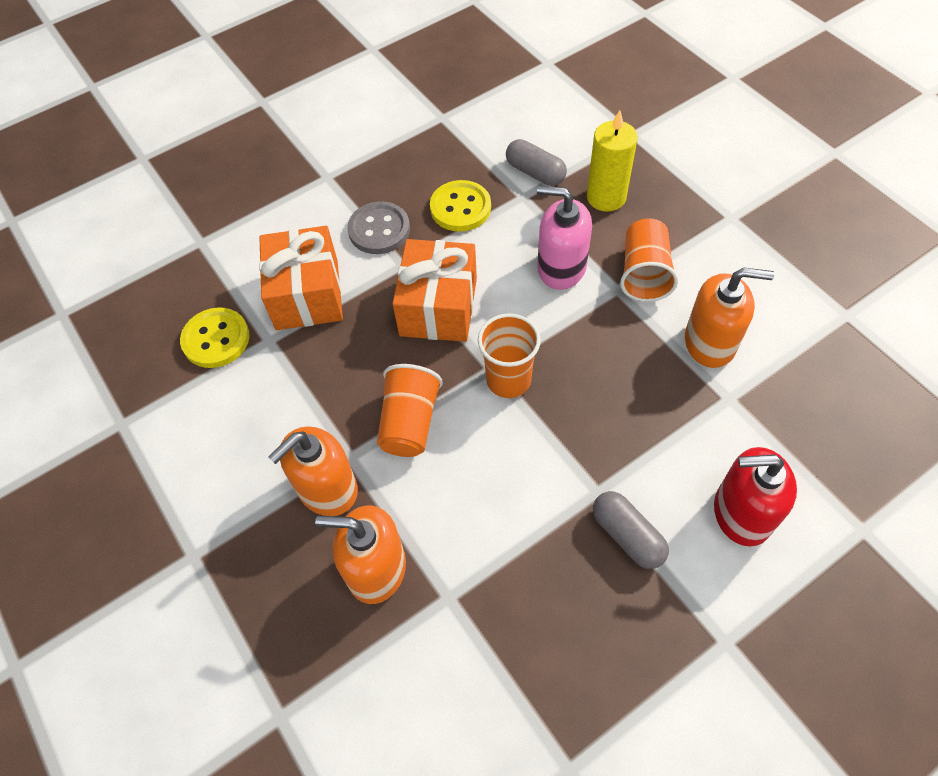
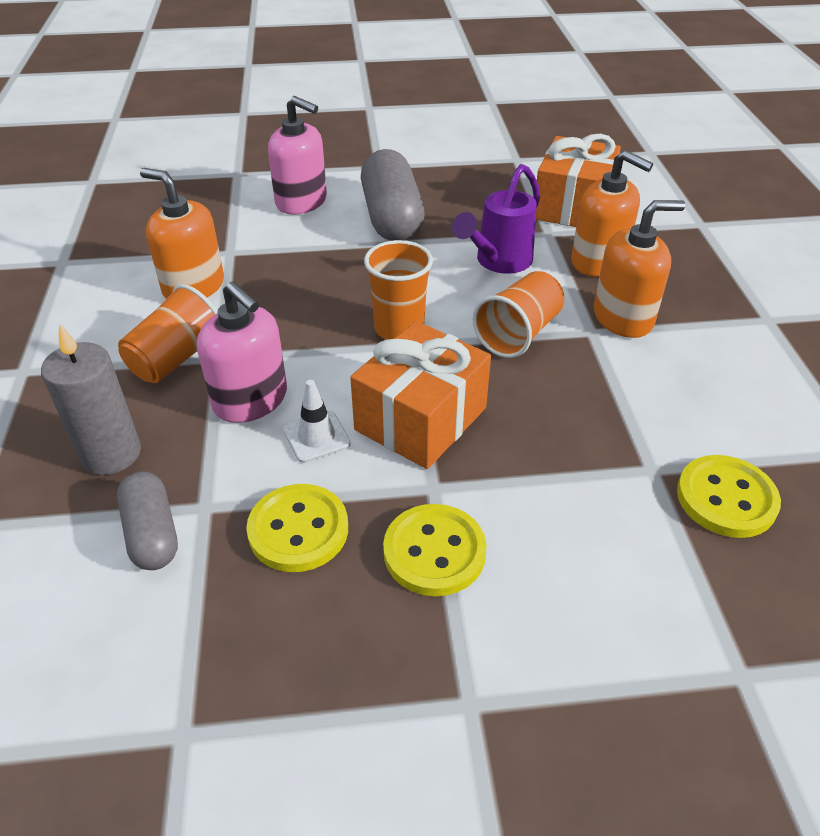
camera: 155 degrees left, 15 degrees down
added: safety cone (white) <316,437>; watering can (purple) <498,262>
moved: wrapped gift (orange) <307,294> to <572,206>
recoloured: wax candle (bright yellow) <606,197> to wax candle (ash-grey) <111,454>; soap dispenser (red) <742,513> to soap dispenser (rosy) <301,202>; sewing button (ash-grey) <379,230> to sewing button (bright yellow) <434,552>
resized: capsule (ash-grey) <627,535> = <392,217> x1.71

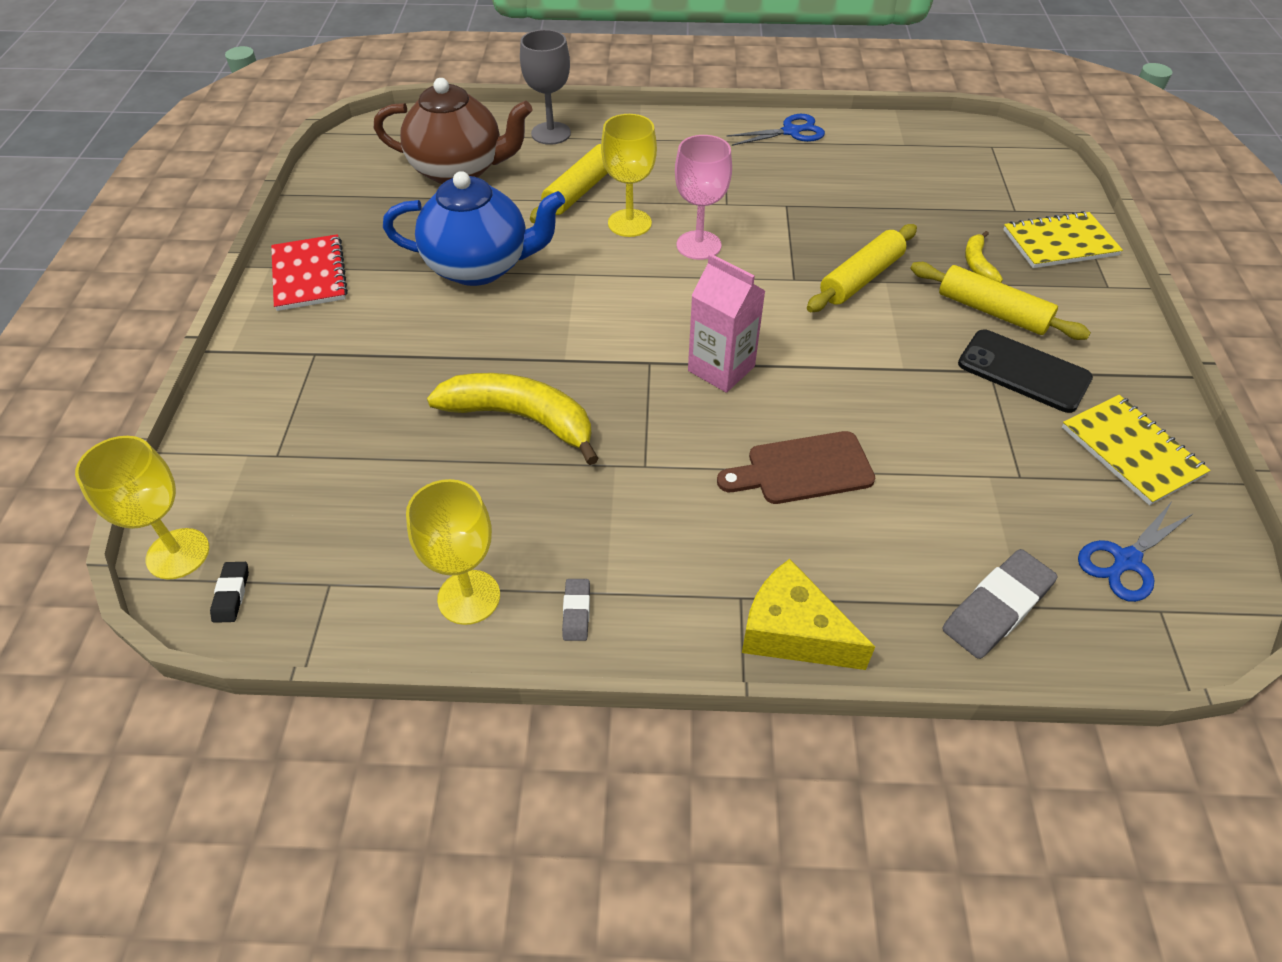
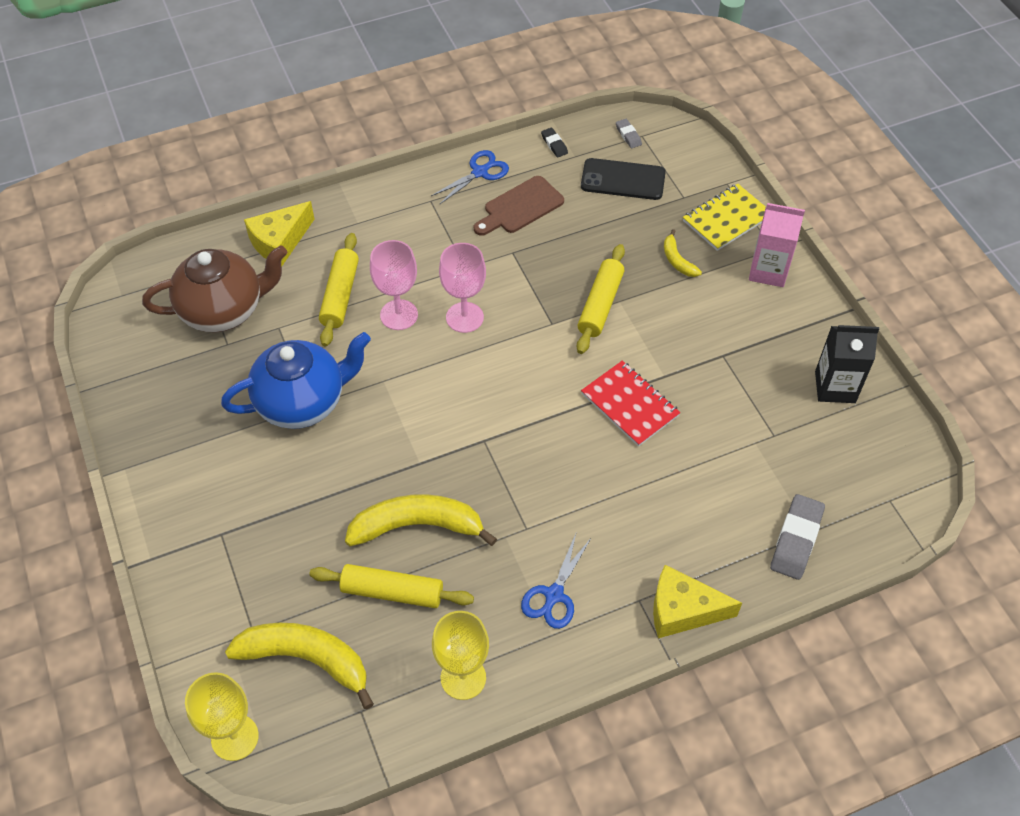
camera: 25 degrees left, 5 degrees up
added: banana (bright yellow) <306,659>
moved: dough roller (bright yellow) <992,312> to <392,592>; chopping board (brown) <802,469> to <520,207>; scissors (blue) <1126,560> to <554,595>; pencil eraser (jet-black) <231,594> to <554,144>; smartphone (jet-black) <1023,371> to <623,180>; notebook (red) <309,275> to <630,405>; pencil eraser (ash-grey) <576,612> to <628,135>; milk carton (rosy) <721,368> to <768,271>
replaced: goblet (ash-grey) <551,133> to piece of cheese (bright yellow) <279,242>; notebook (bright yellow) <1131,451> to milk carton (jet-black) <835,387>
recoloured: goblet (bright yellow) <629,223> to goblet (rosy) <399,315>

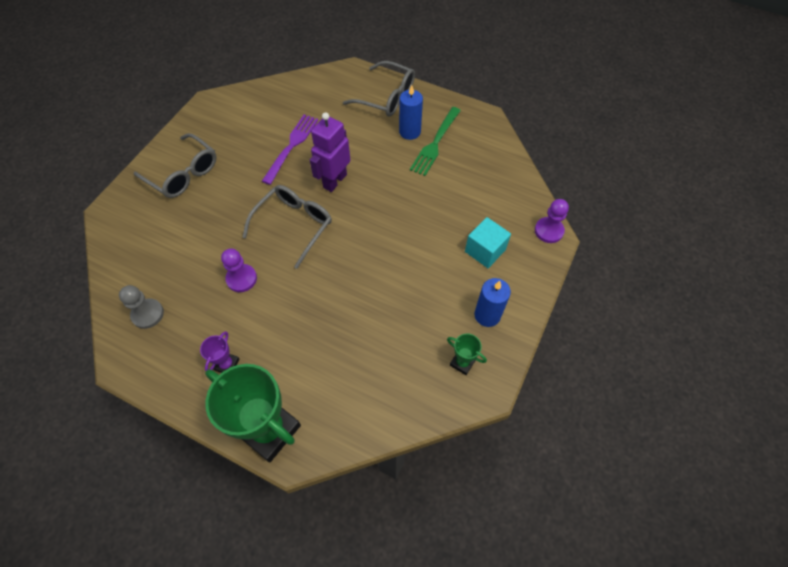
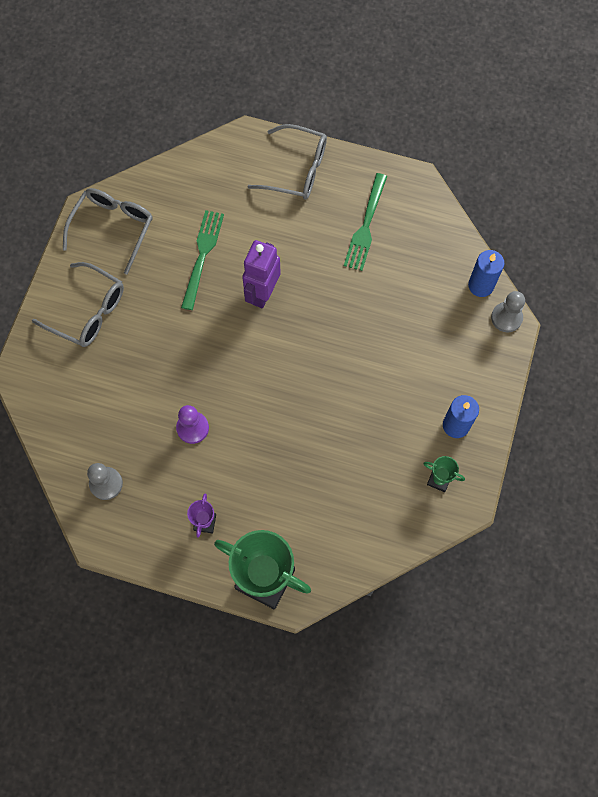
camera: 10 degrees left, 10 degrees up
removed: cube (teal) <485,250>
moved: spectacles (ash-grey) <294,225> to <113,228>; wax candle (blue) <410,132> to <481,285>
recoloured: table fork (purple) <291,146> to table fork (leaf-green) <202,256>; game pawn (purple) <549,231> to game pawn (ash-grey) <506,318>

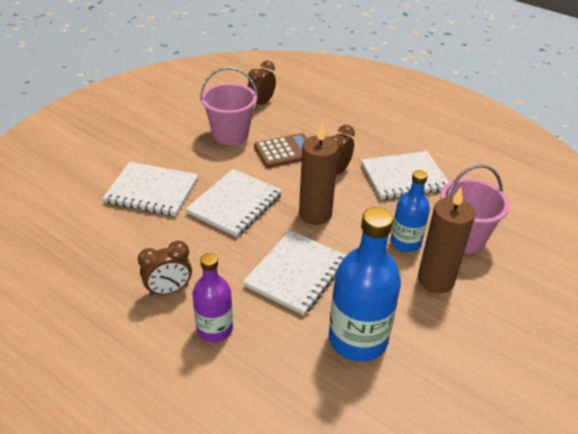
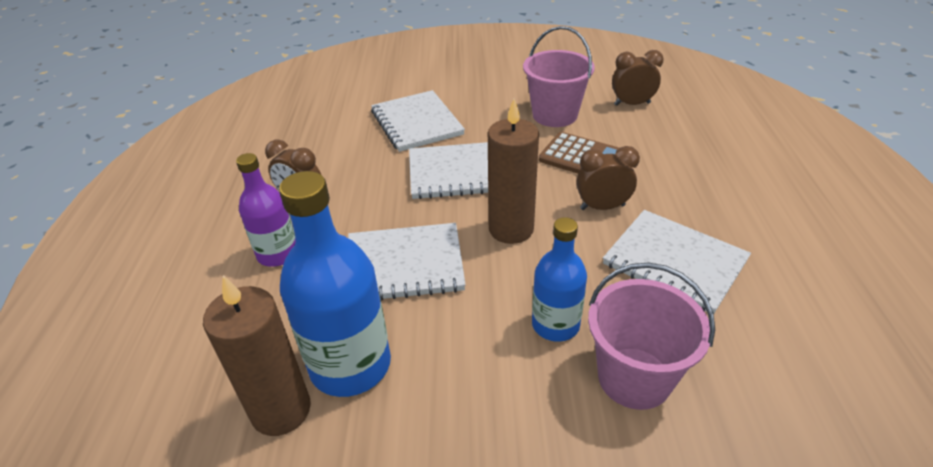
camera: 55 degrees right, 0 degrees up
moved: wax candle (brown) <435,280> to <281,410>

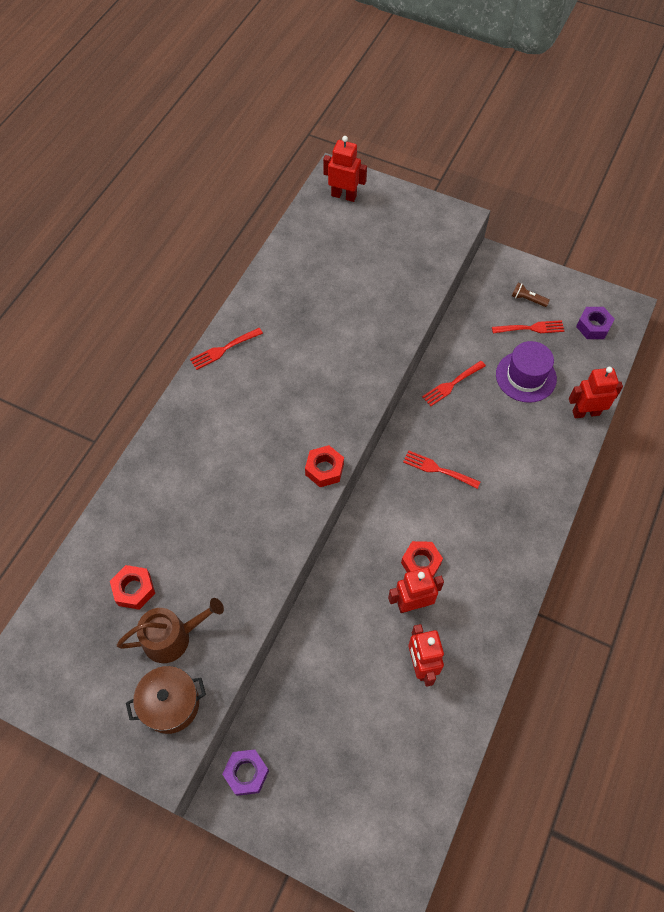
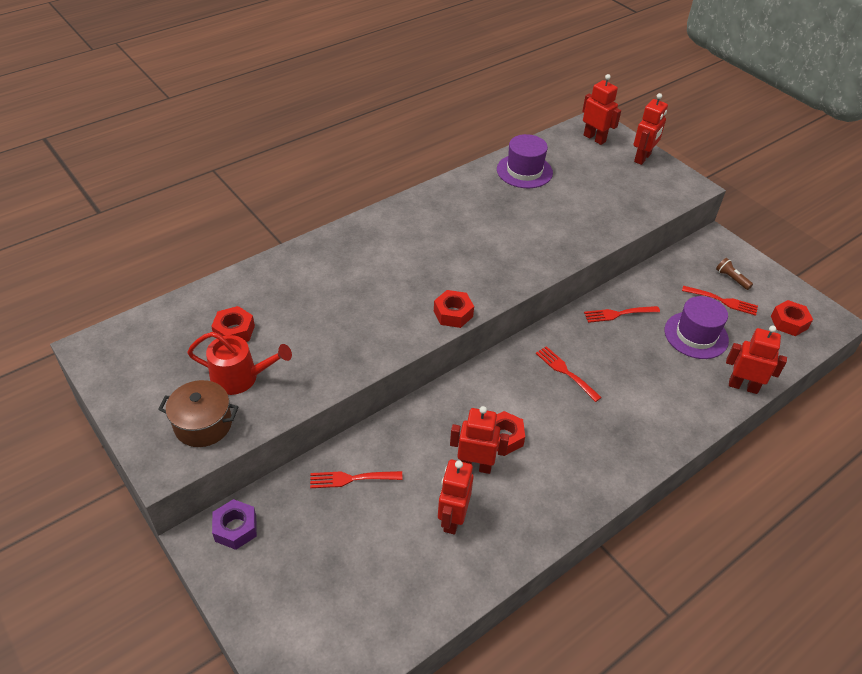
camera: 25 degrees right, 15 degrees down
added: hat (purple) <524,171>; robot (red) <642,158>
moved: table fork (red) <223,349> to <351,479>
recoloured: watering can (brown) <172,637> to watering can (red) <240,377>; nut (purple) <593,326> to nut (red) <789,322>

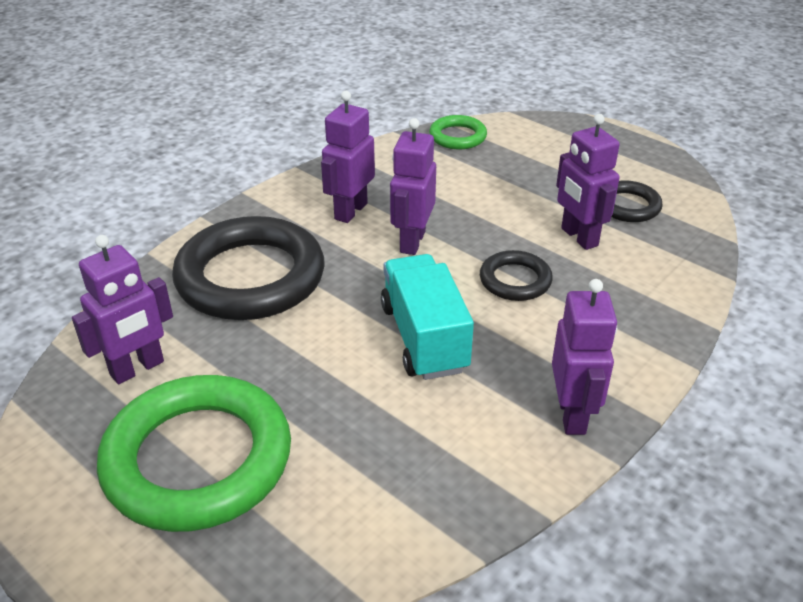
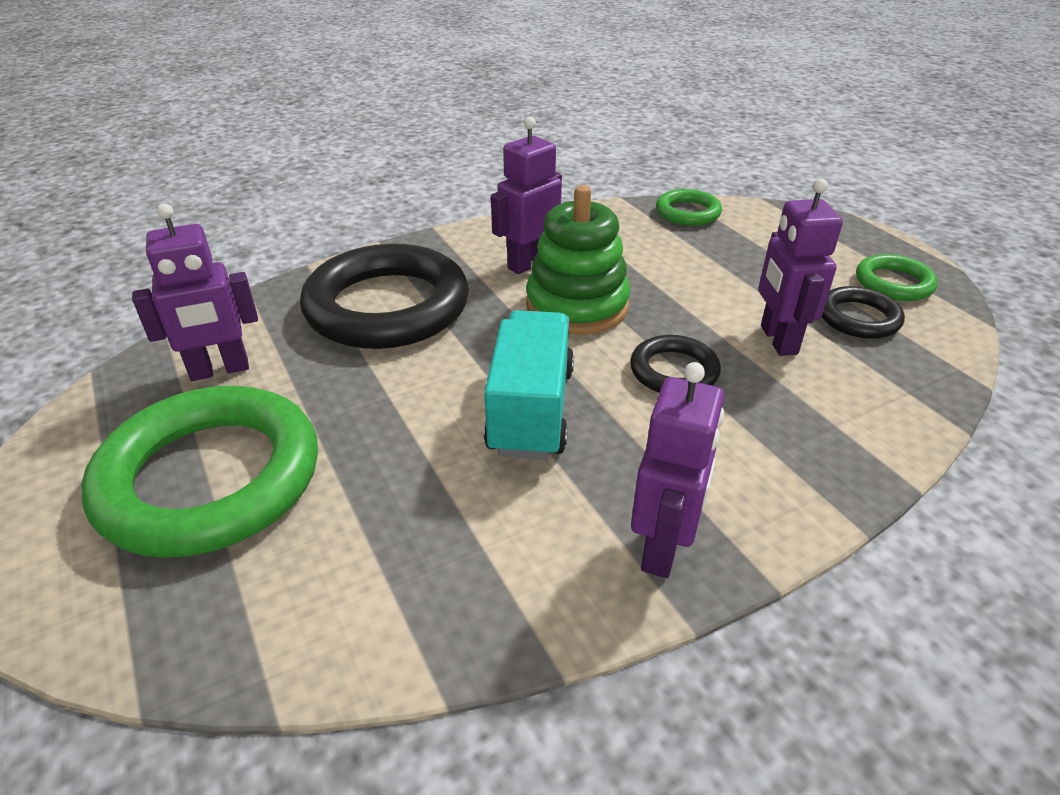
camera: 20 degrees right, 0 degrees up
added: ring (leaf-green) <893,283>
replaced: robot (purple) <412,242> to stacking rings (leaf-green) <577,306>

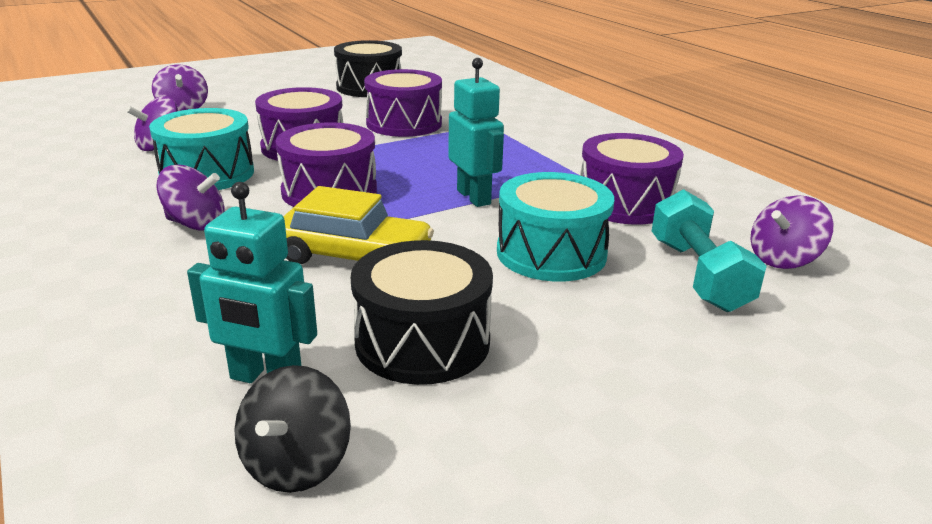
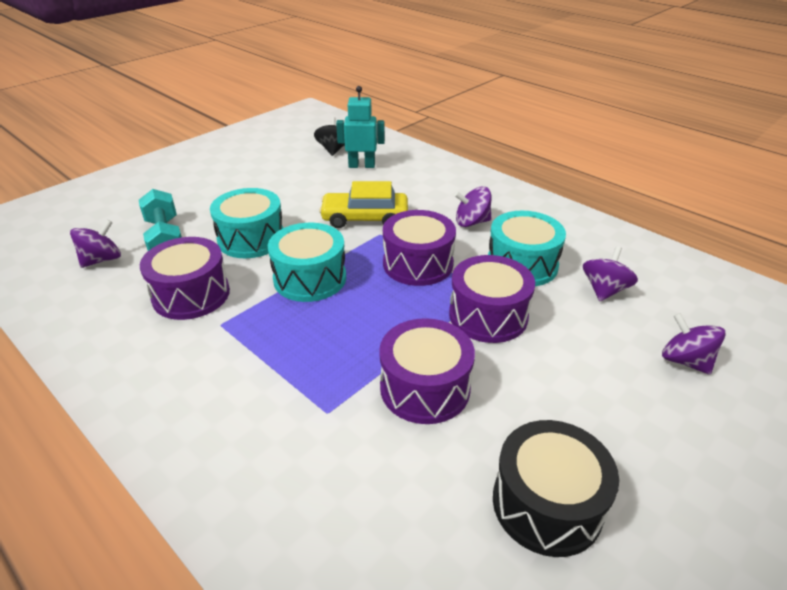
camera: 165 degrees right, 10 degrees up
removed: drum (jet-black) <422,342>
replaced: robot (teal) <474,197> to drum (teal) <310,278>

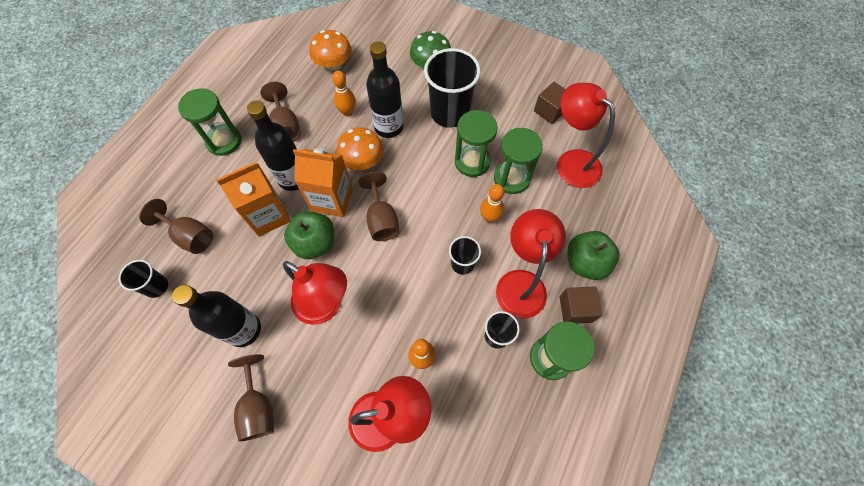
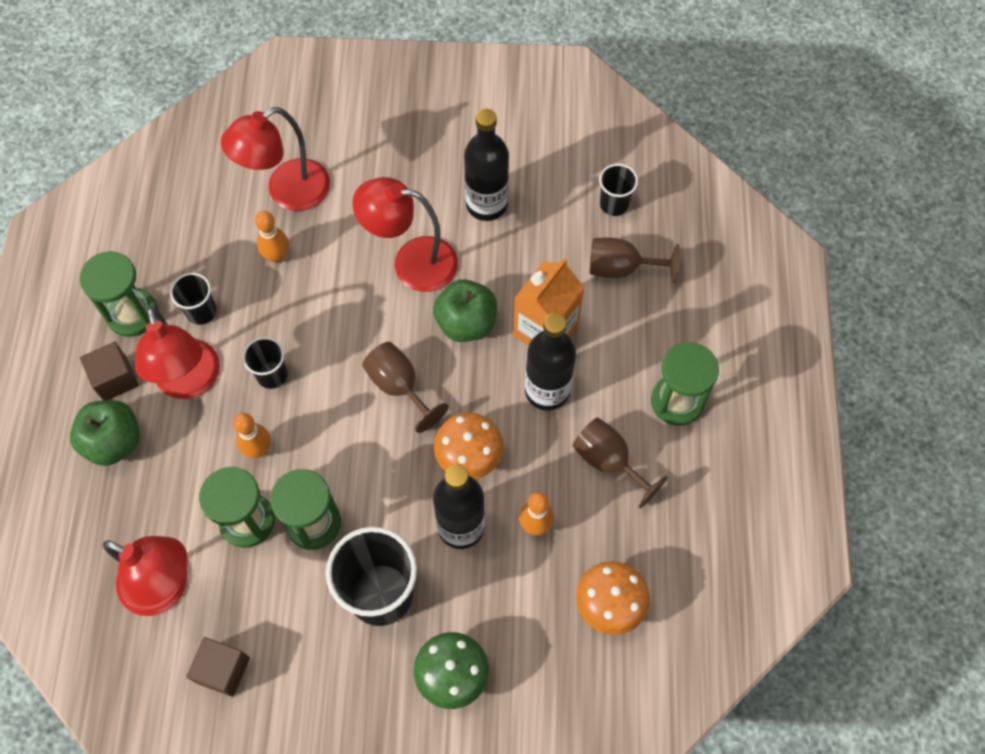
camera: 155 degrees right, 0 degrees up
removed: goblet (brown) <258,407>; milk carton (orange) <332,199>

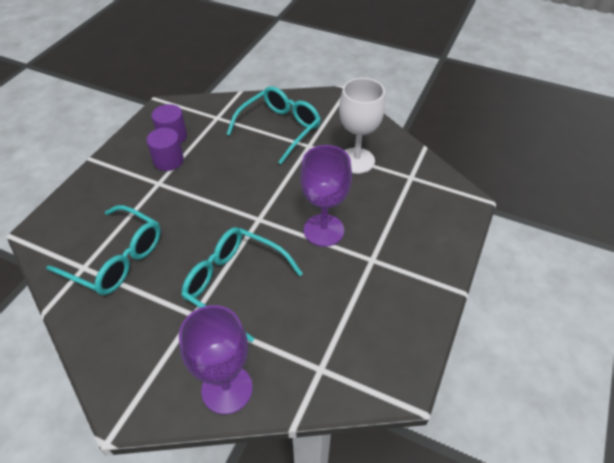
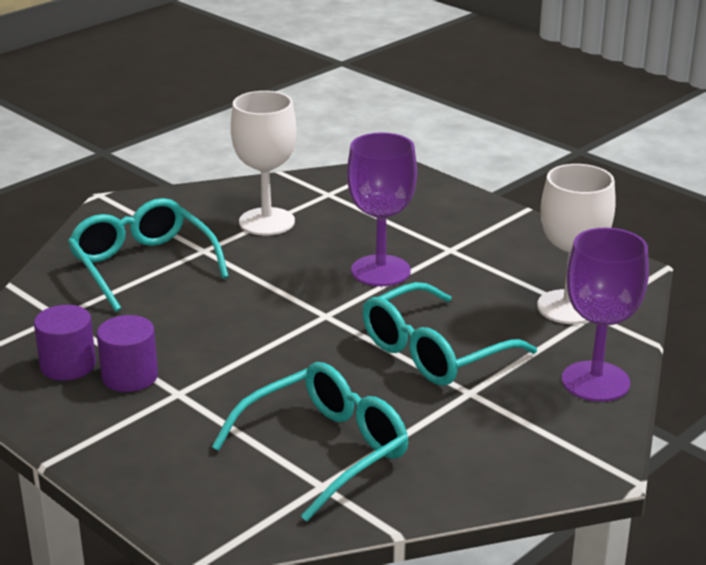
camera: 70 degrees left, 20 degrees down
added: goblet (white) <568,307>

